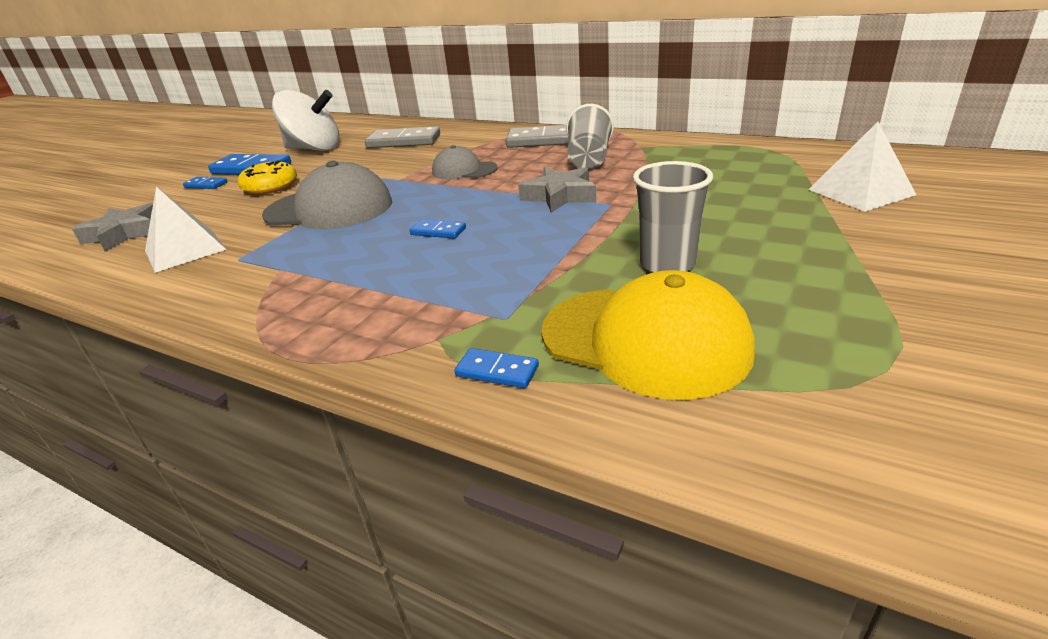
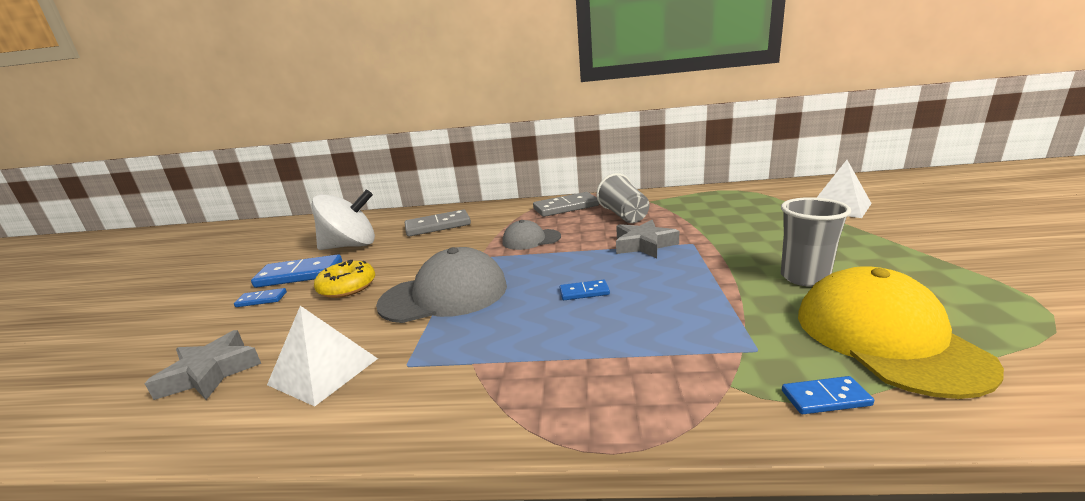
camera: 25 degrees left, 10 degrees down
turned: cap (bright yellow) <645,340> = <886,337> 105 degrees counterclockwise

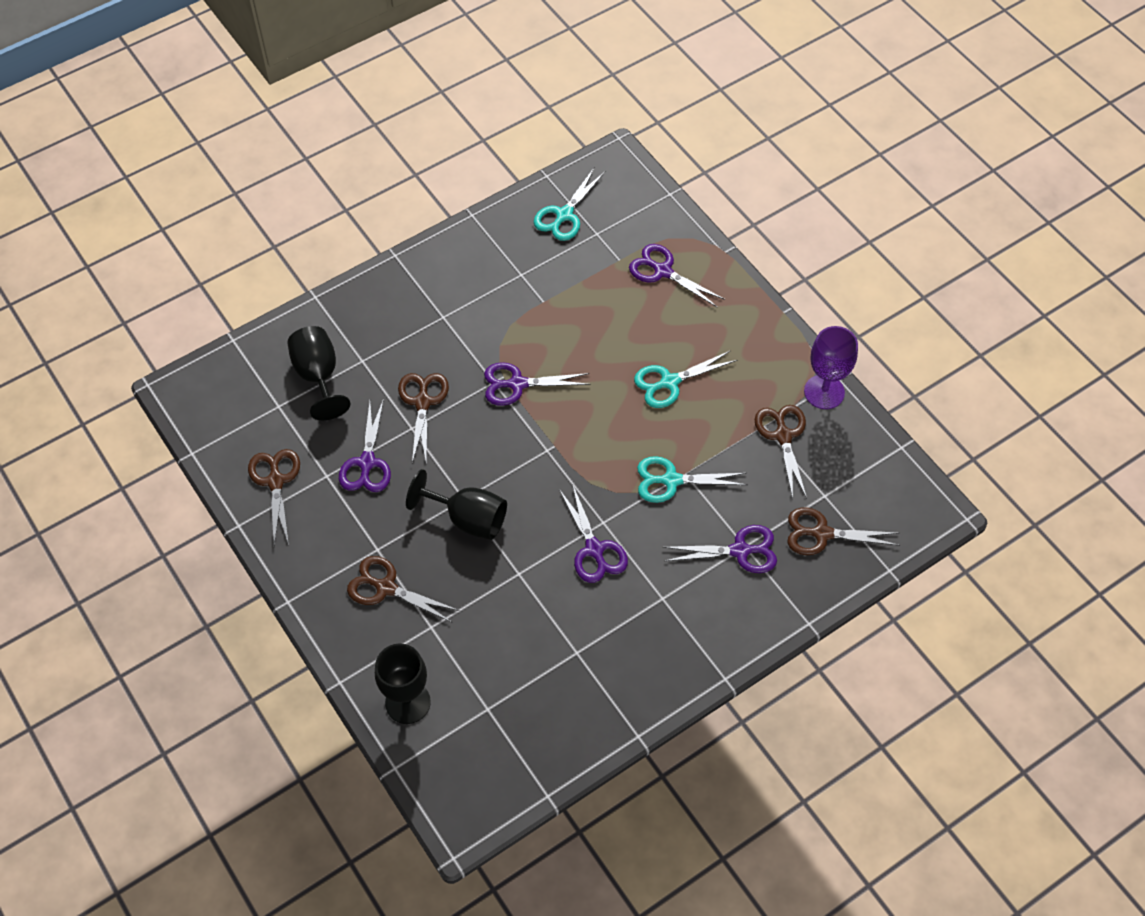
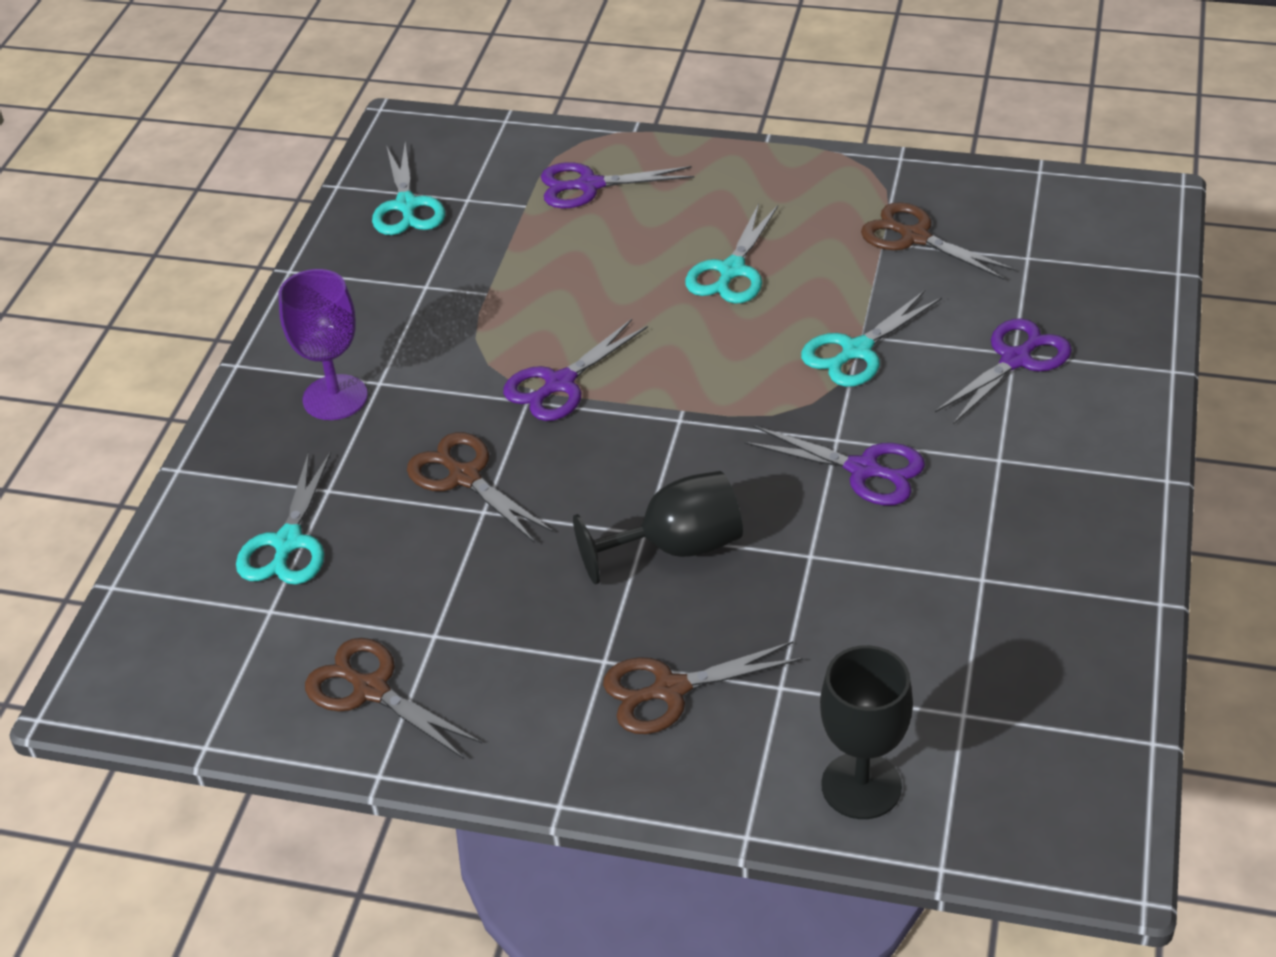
camera: 40 degrees left, 15 degrees down
removed: scissors (purple) <367,463>; scissors (brown) <822,533>
moved: goblet (purple) <824,392> to <335,398>
replaced: goblet (jet-black) <318,376> to scissors (teal) <288,543>

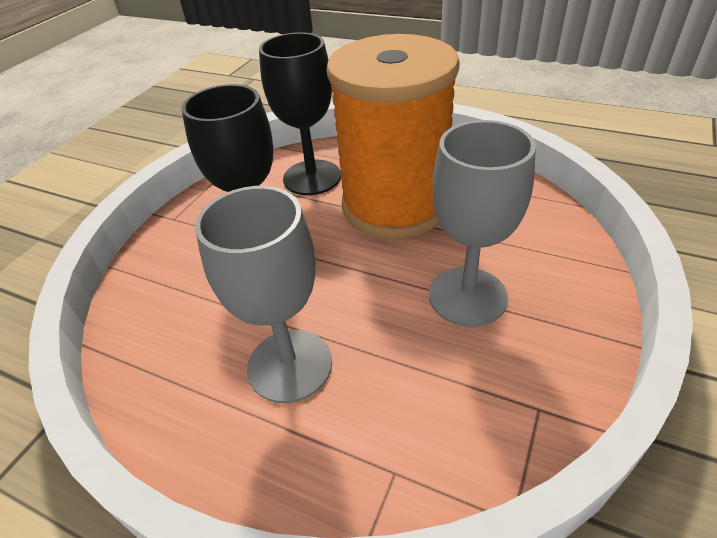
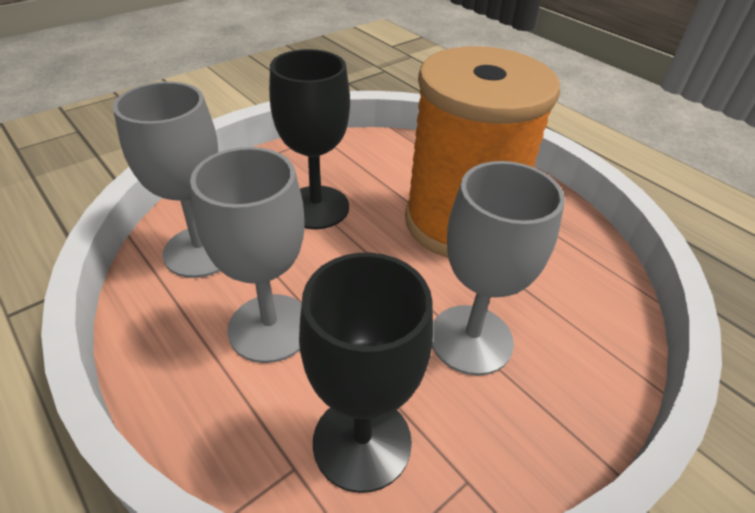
camera: 20 degrees right, 0 degrees up
added: goblet (ash-grey) <201,251>
moved: goblet (jet-black) <312,177> to <362,442>

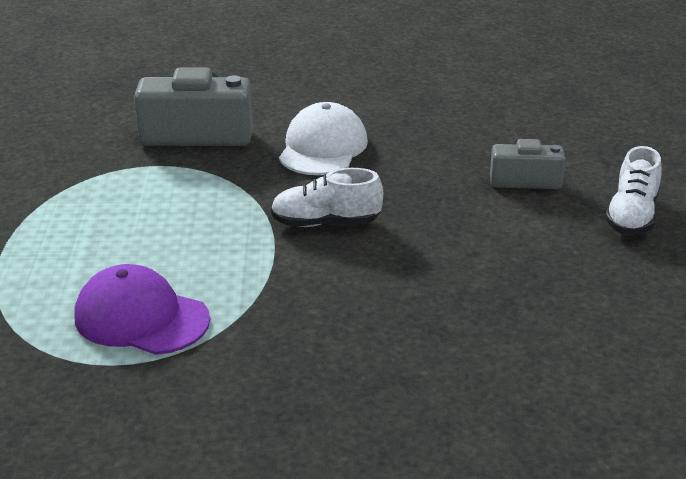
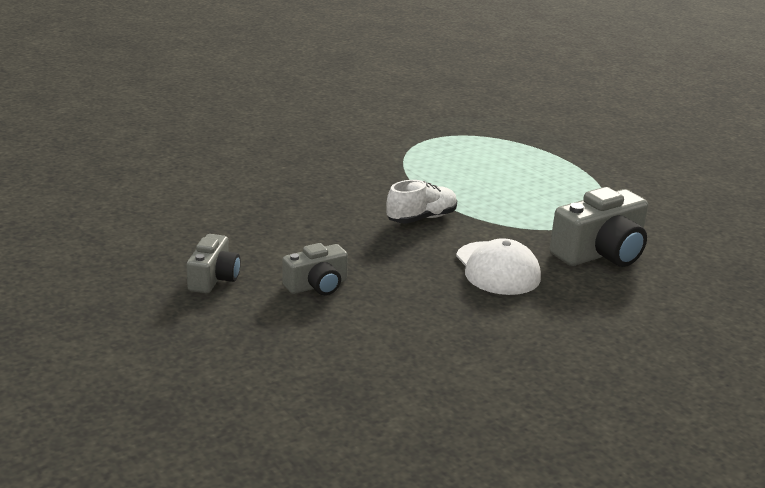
camera: 145 degrees right, 5 degrees down
removed: cap (purple) <141,318>
replaced: lace-up shoe (white) <632,216> to camera (ash-grey) <214,278>

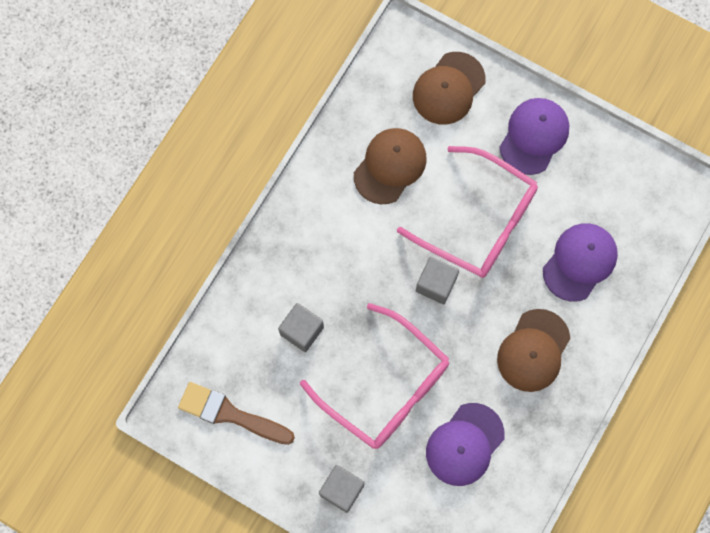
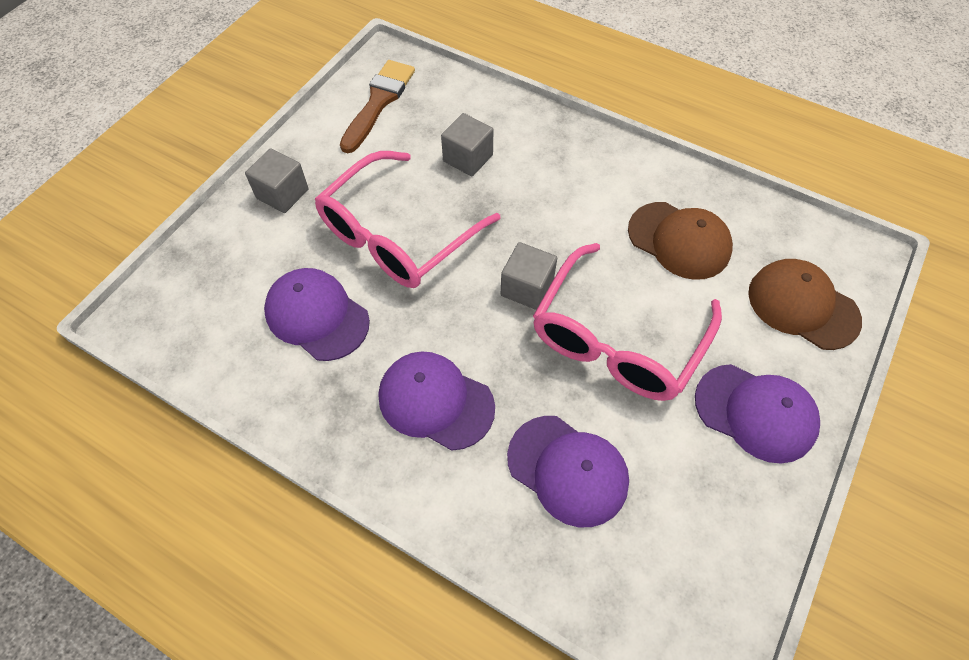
camera: 90 degrees right, 15 degrees down
recoloured: cap (brown) <533,350> to cap (purple) <435,401>

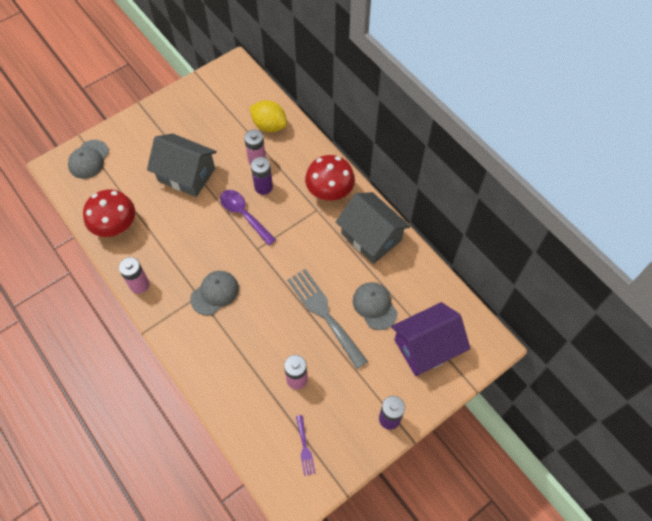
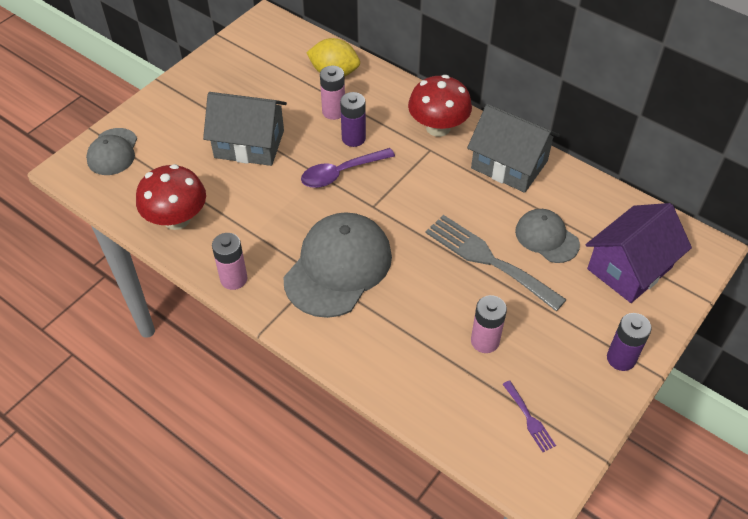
camera: 15 degrees left, 10 degrees down
turned: teaspoon (purple) <244,215> = <341,173> 60 degrees counterclockwise
resized: cap (ash-grey) <215,293> = <338,267> x1.78

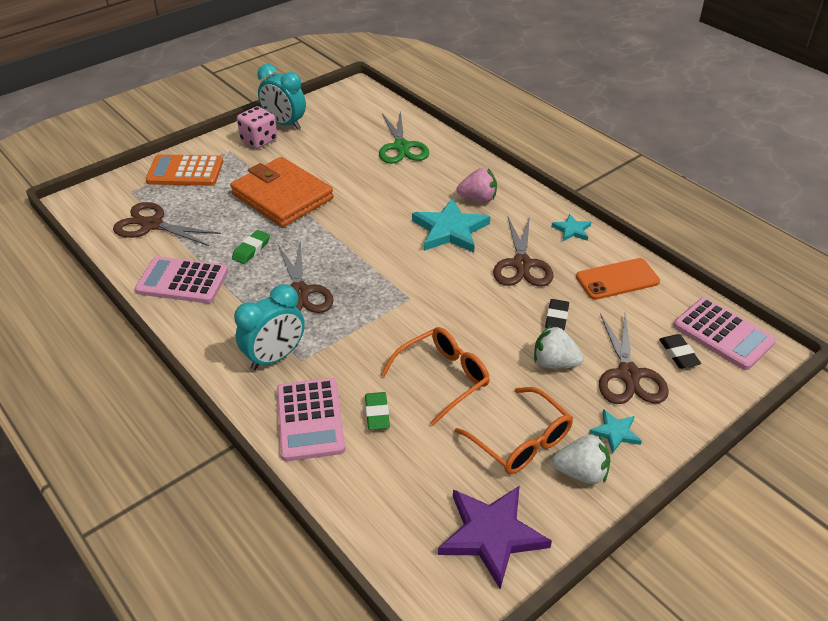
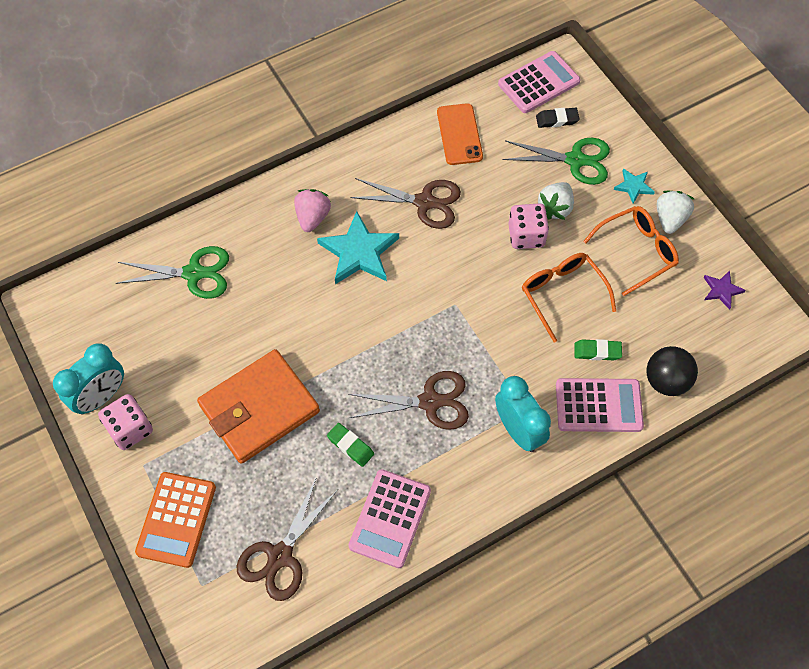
camera: 80 degrees left, 20 degrees up
removed: pencil eraser (jet-black) <556,317>; star shape (teal) <572,230>
added: die (rosy) <526,235>; ball (jet-black) <666,381>
recoloured: scissors (brown) <628,375> to scissors (leaf-green) <575,160>
resized: star shape (purple) <491,535> = <721,290> x0.51

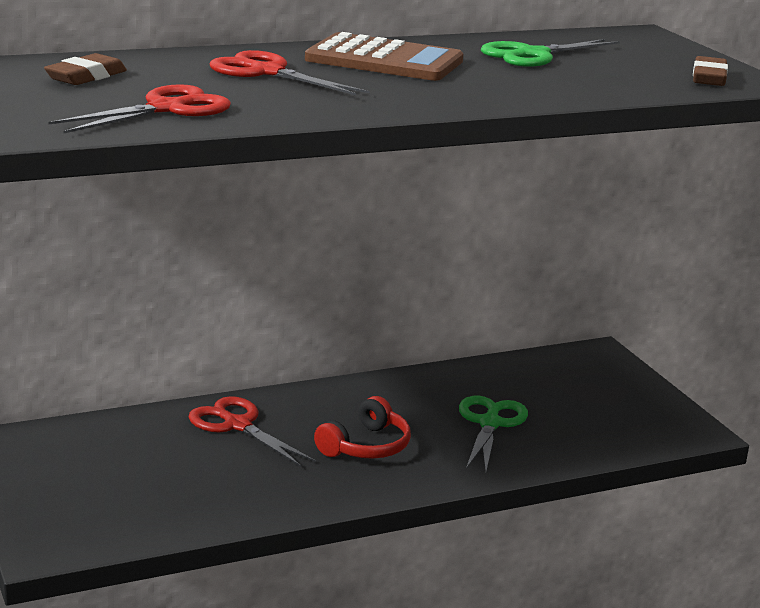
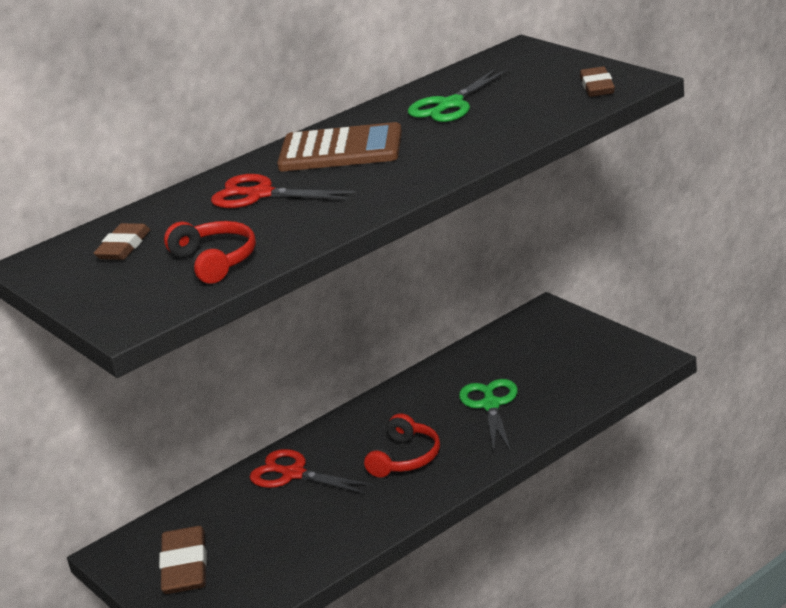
camera: 10 degrees left, 5 degrees up
added: pencil eraser (brown) <185,566>
replaced: scissors (red) <167,109> to headset (red) <214,261>

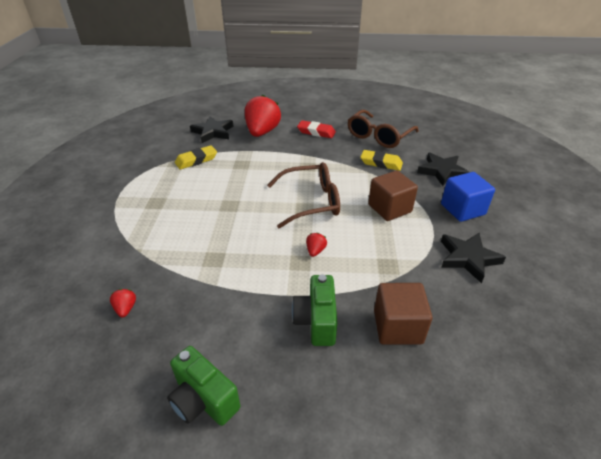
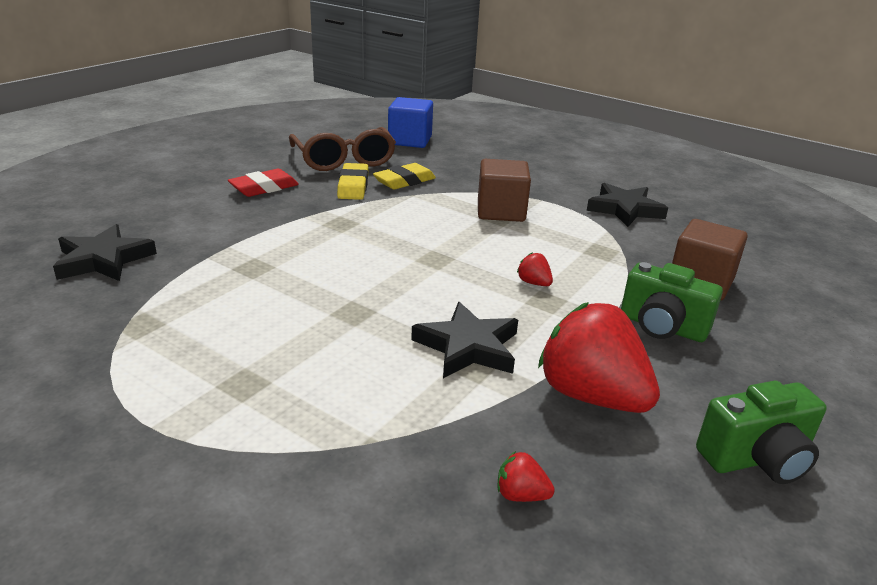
camera: 60 degrees left, 10 degrees down
removed: spectacles (brown) <311,202>
moved: pencil eraser (bright yellow) <196,160> to <353,186>; cube (blue) <462,209> to <410,140>; star shape (jet-black) <442,171> to <468,347>; strawberry (red) <262,132> to <591,396>

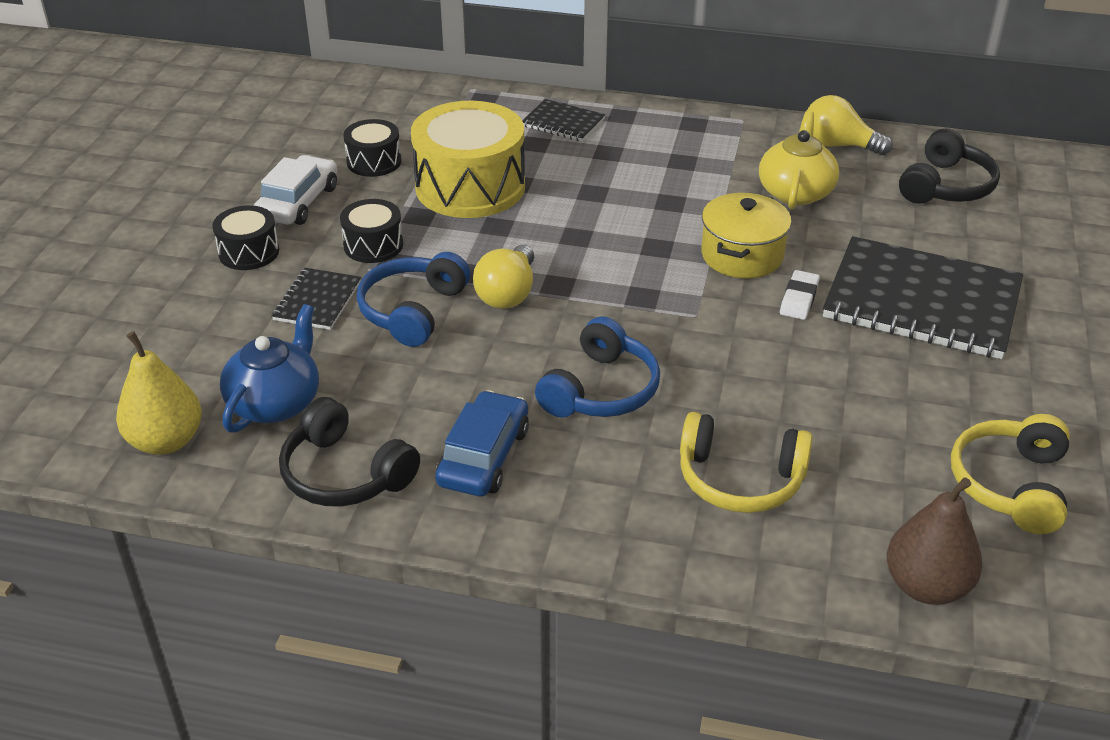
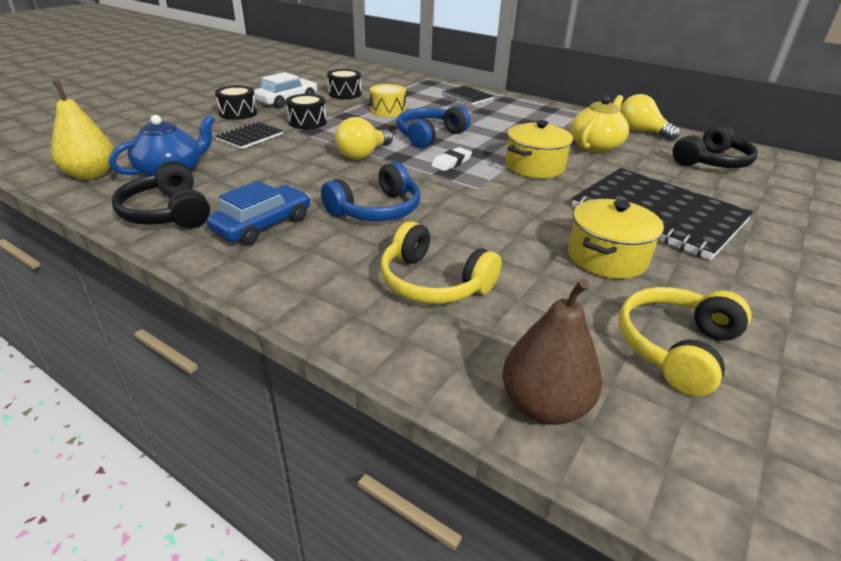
camera: 20 degrees right, 5 degrees down
added: pot (bright yellow) <607,257>
moved: headset (blue) <412,310> to <429,136>; pencil eraser (white) <799,299> to <451,162>
resized: drum (bright yellow) <470,187> = <388,110> x0.51

